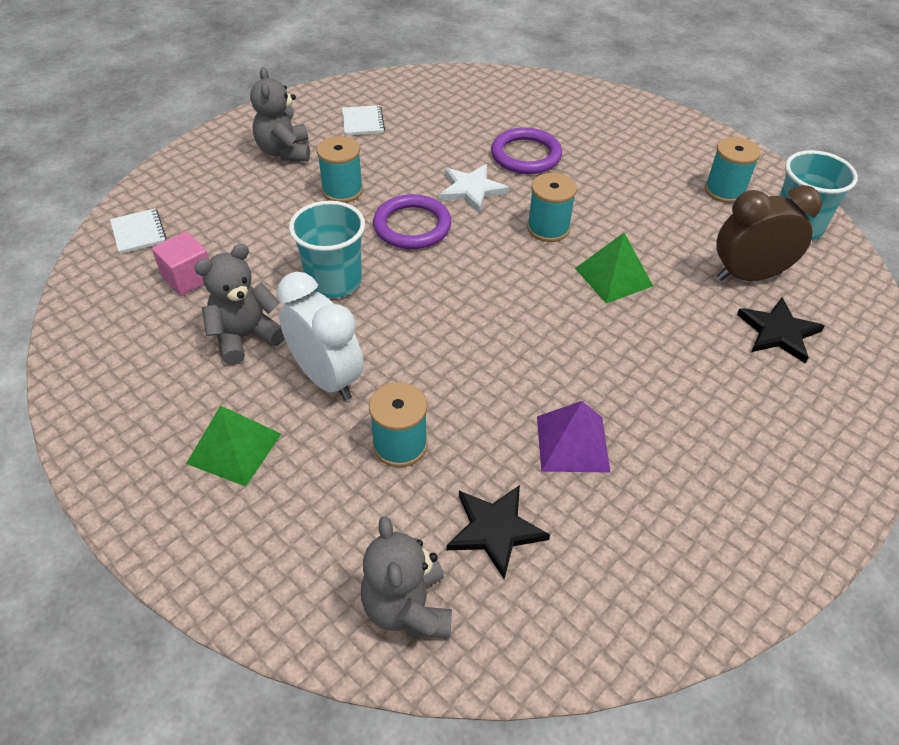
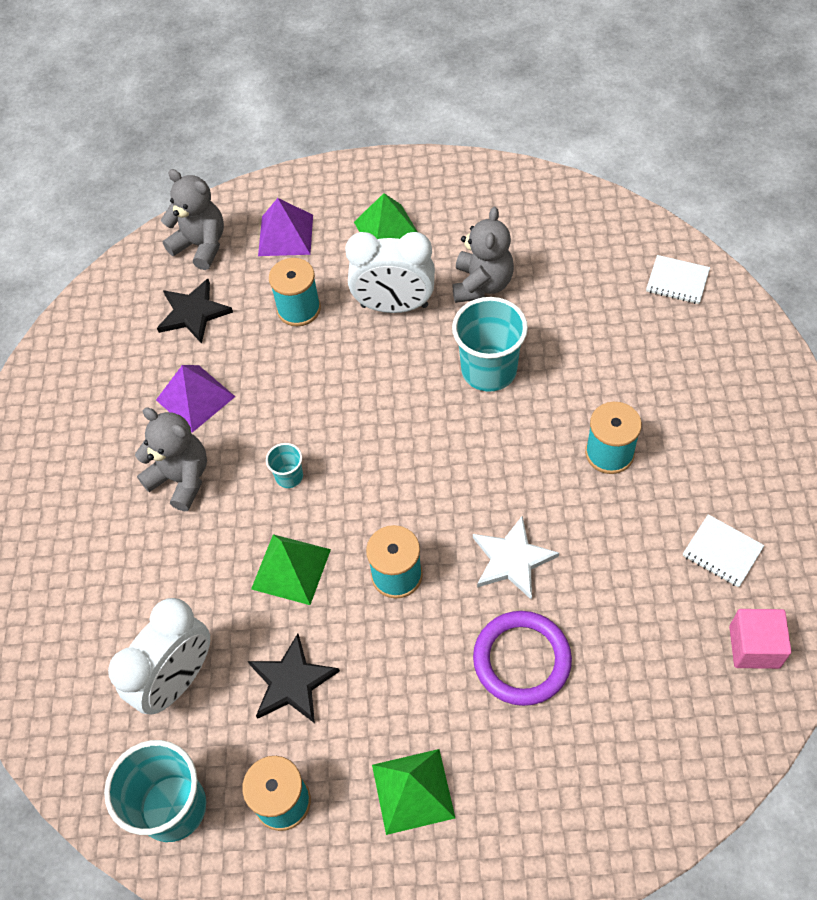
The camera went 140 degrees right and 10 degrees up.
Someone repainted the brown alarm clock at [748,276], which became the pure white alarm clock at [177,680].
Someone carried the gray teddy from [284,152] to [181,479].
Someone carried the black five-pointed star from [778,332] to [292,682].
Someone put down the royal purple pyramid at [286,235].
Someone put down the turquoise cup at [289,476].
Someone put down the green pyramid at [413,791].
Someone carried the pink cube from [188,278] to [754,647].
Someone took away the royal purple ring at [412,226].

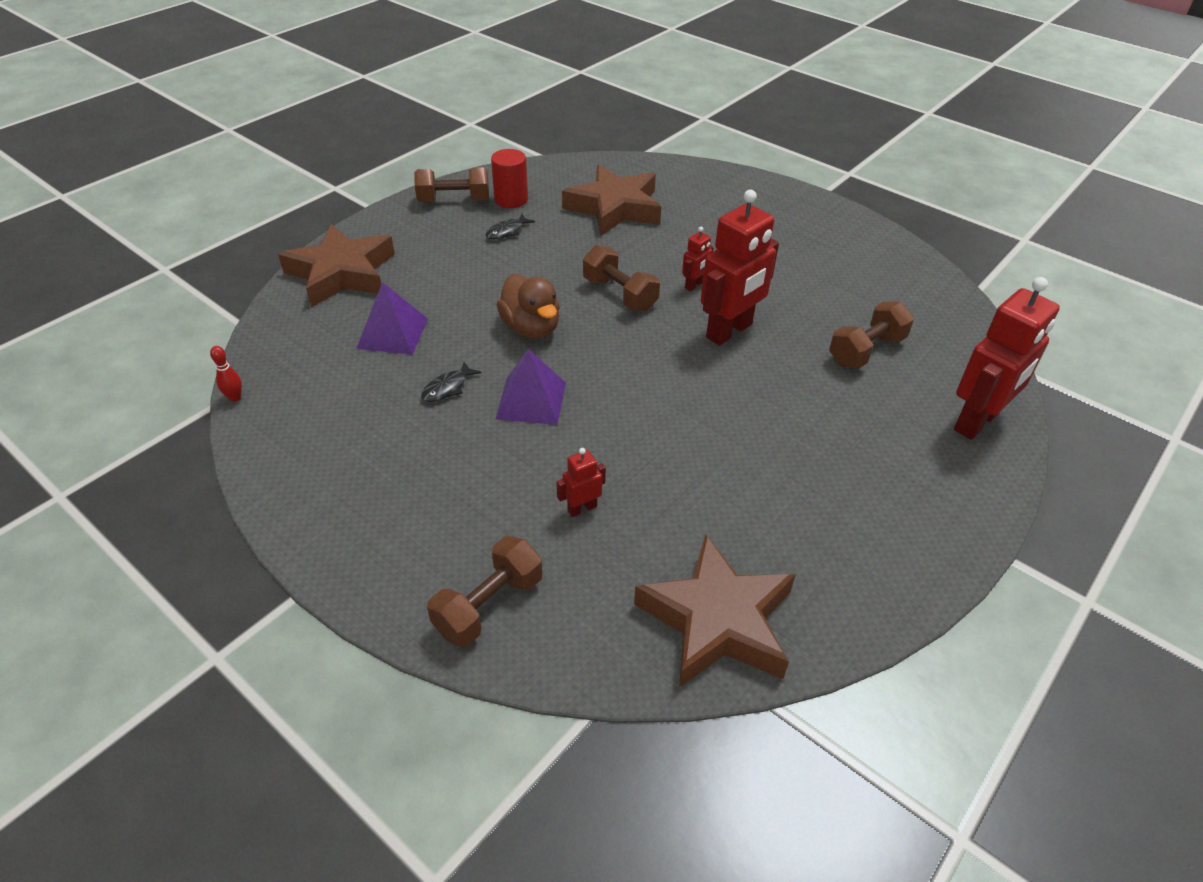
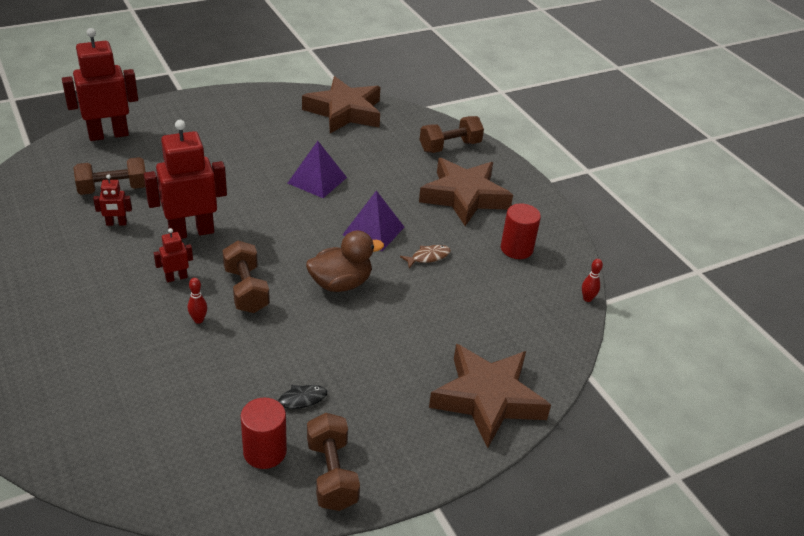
The camera went 160 degrees left and 5 degrees down.
Someone carried the red toy robot from [582,508] to [116,223].
Someone put down the red bowling pin at [198,320].
Someone carried the royal purple pyramid from [392,333] to [317,180].
Someone rotated the brown rubber duck at [531,328] by 75 degrees clockwise.
Someone rotated the brown free weight at [454,200] by 60 degrees clockwise.
Someone repainted the black fish at [447,388], which became the brown fish at [428,257].
Someone carried the brown five-pointed star from [615,208] to [464,197].
Someone put down the red cylinder shape at [516,249].

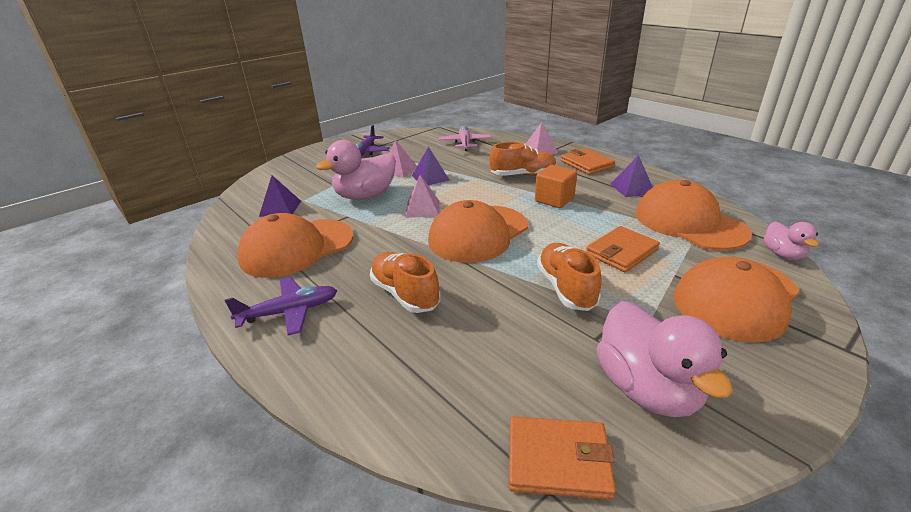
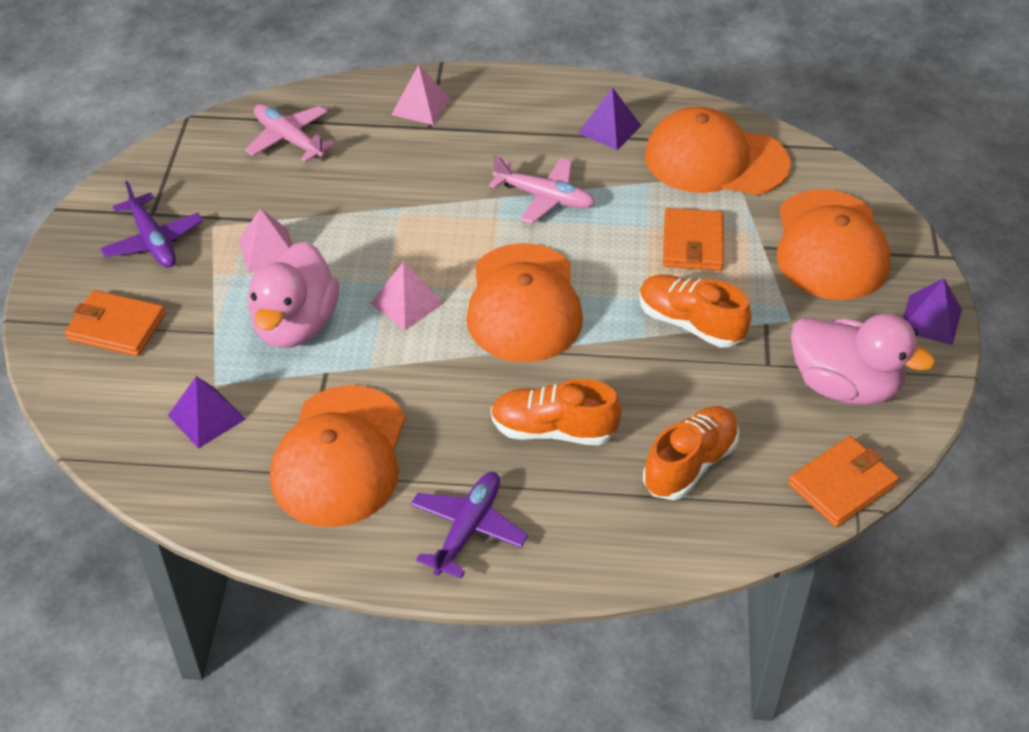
The camera went 45 degrees left and 15 degrees up.
Someone carried the orange-coloured billfold from [586,164] to [116,327].
Someone swapped the orange-coloured cube at [554,199] for the pink plane at [544,197].
Someone carried the orange-coloured lace-up shoe from [523,175] to [690,464].
Someone carried the royal purple pyramid from [430,178] to [930,319].
Someone took away the pink rubber duck at [782,254].

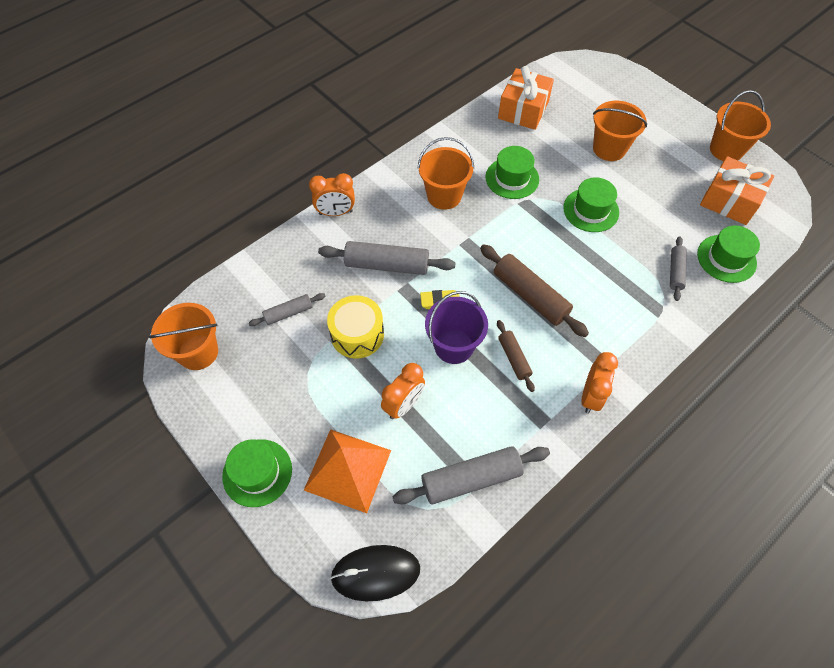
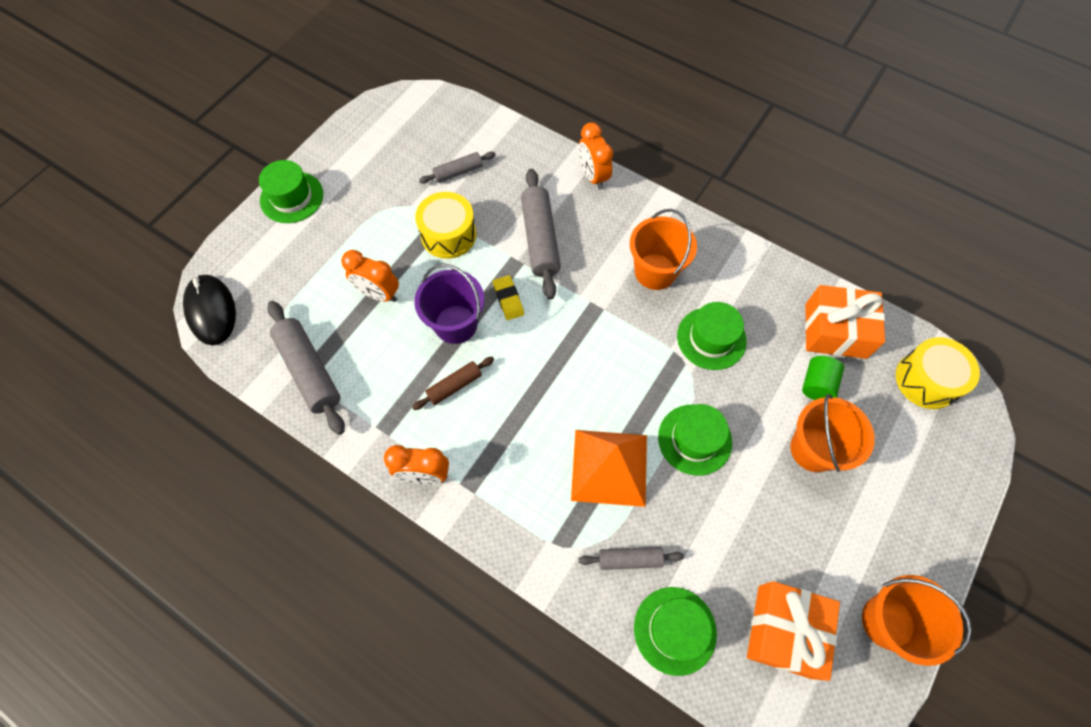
The camera went 75 degrees right and 5 degrees up.
Someone rotated the gray rolling pin at [288,313] by 75 degrees counterclockwise.
Someone carried the orange-coloured pyramid from [348,470] to [609,467].
Someone put down the green cylinder shape at [816,385].
Someone put down the bright yellow snare drum at [926,380].
Someone took away the orange-coloured pail at [198,352].
Someone took away the brown rolling pin at [530,296].

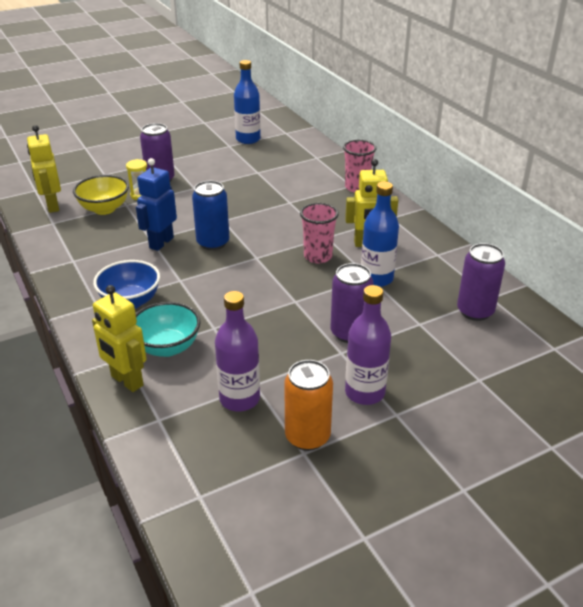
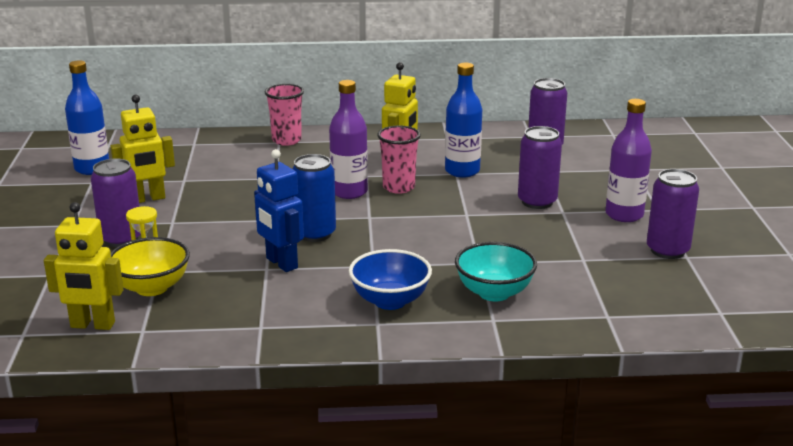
The camera went 65 degrees left and 10 degrees down.
Someone carried the bright yellow toy robot from [126,381] to [147,199].
Someone carried the royal purple drink bottle from [239,399] to [349,192].
Someone repainted the orange-coloured soda can at [307,437], which became the royal purple soda can at [667,250].

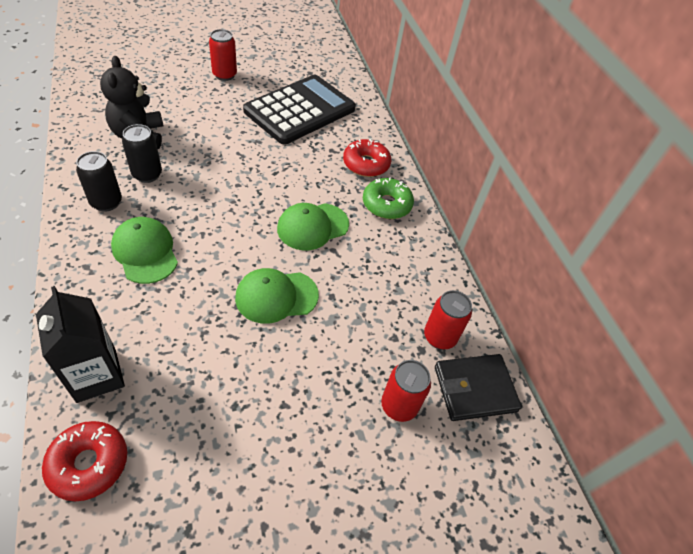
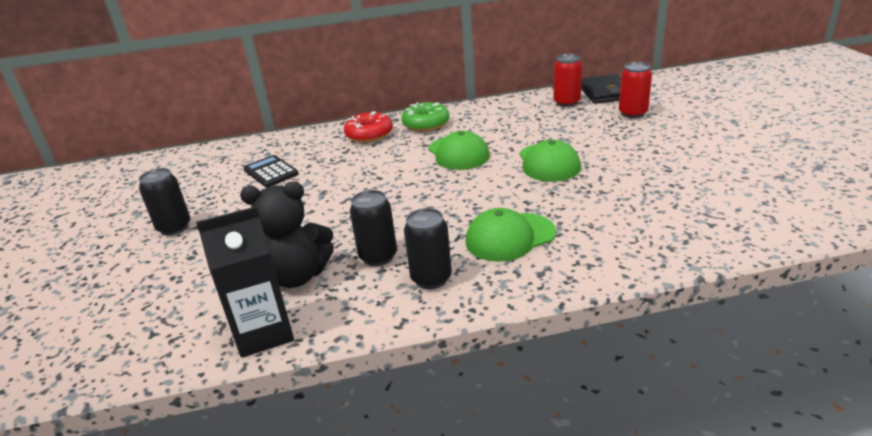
The camera went 75 degrees left and 20 degrees down.
Someone repainted the red soda can at [224,75], which became the black soda can at [174,227].
Someone carried the black juice carton from [96,375] to [264,333].
Someone scaled the black adding machine at [300,110] by 0.46.
Someone took away the red donut at [89,463].

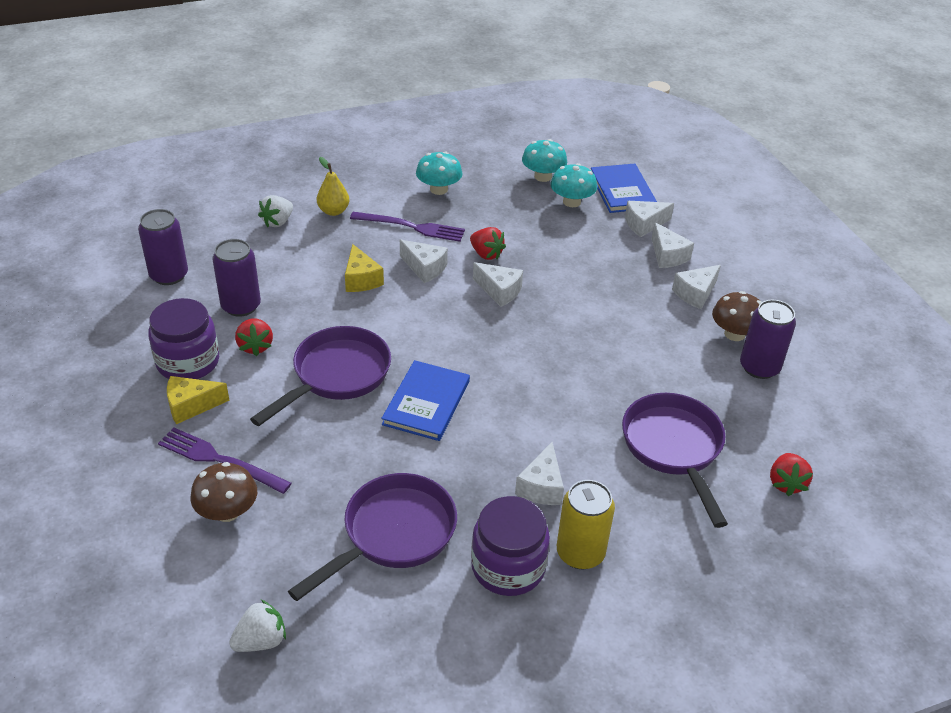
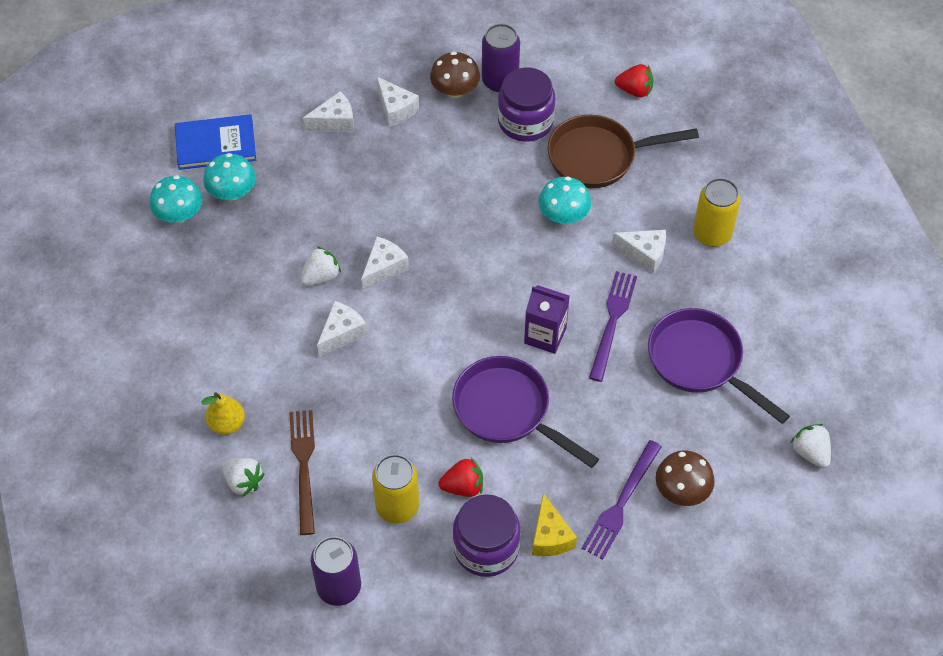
The camera went 85 degrees left and 15 degrees up.
Someone put down the brown dinner fork at [304,466].
Someone repainted the red toy strawberry at [486,254], which became the pure white toy strawberry at [321,276].
Someone repainted the royal purple soda can at [241,306], which became the bright yellow soda can at [397,506].
Someone carried the royal purple jar from [508,567] to [525,121].
Someone swapped the blue hardback at [426,403] for the royal purple juice carton at [545,335].
Someone carried the turquoise fungus from [438,189] to [563,215].
Someone repainted the royal purple pan at [674,448], which became the brown pan at [599,157].
Someone carried the royal purple dinner fork from [411,227] to [612,322].
Someone took away the bright yellow cheese at [361,279].
Someone took away the pure white cheese at [644,224].

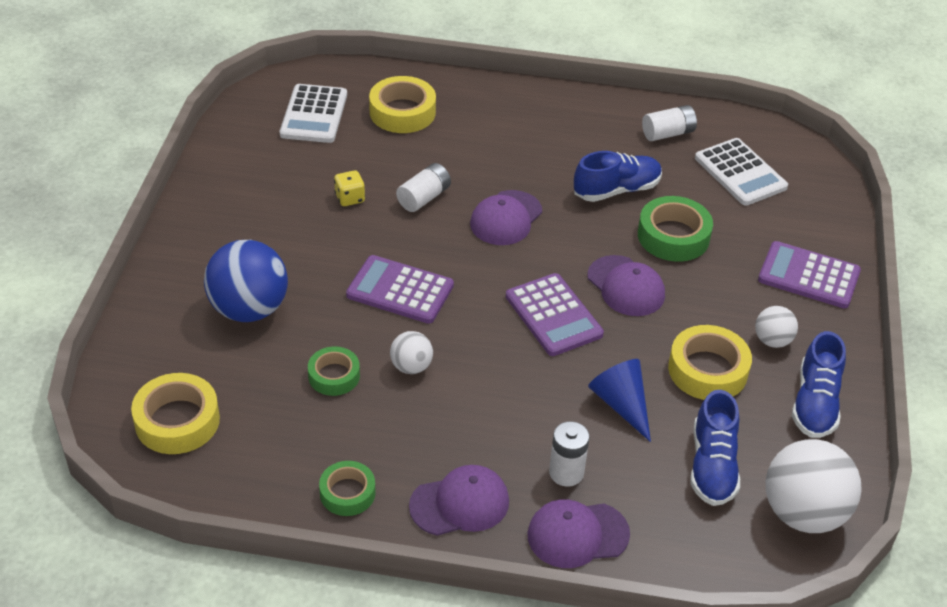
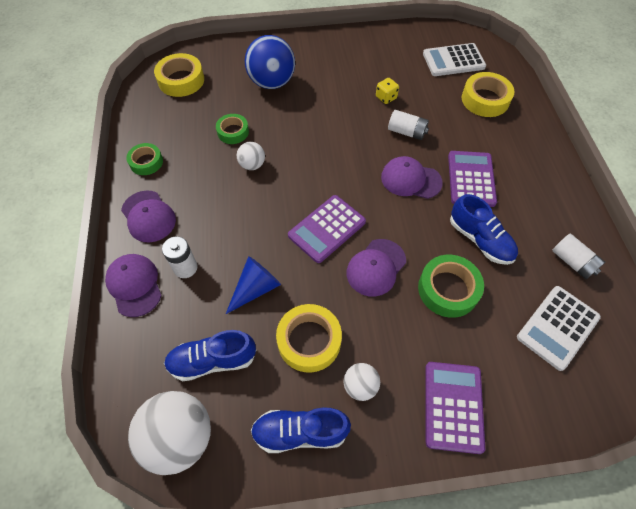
The camera went 75 degrees right and 15 degrees up.
Someone carried the royal purple adding machine from [400,290] to [471,179].

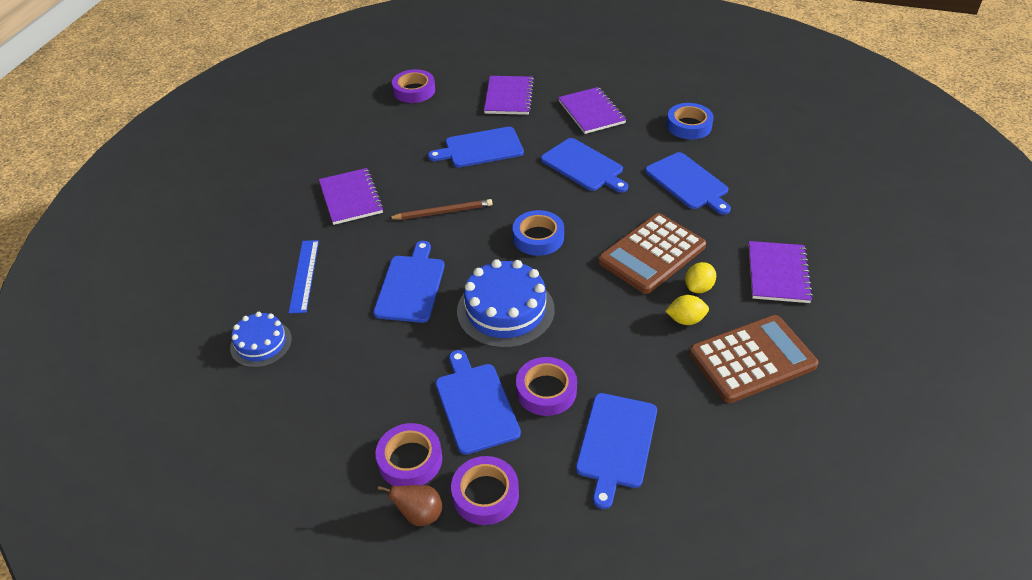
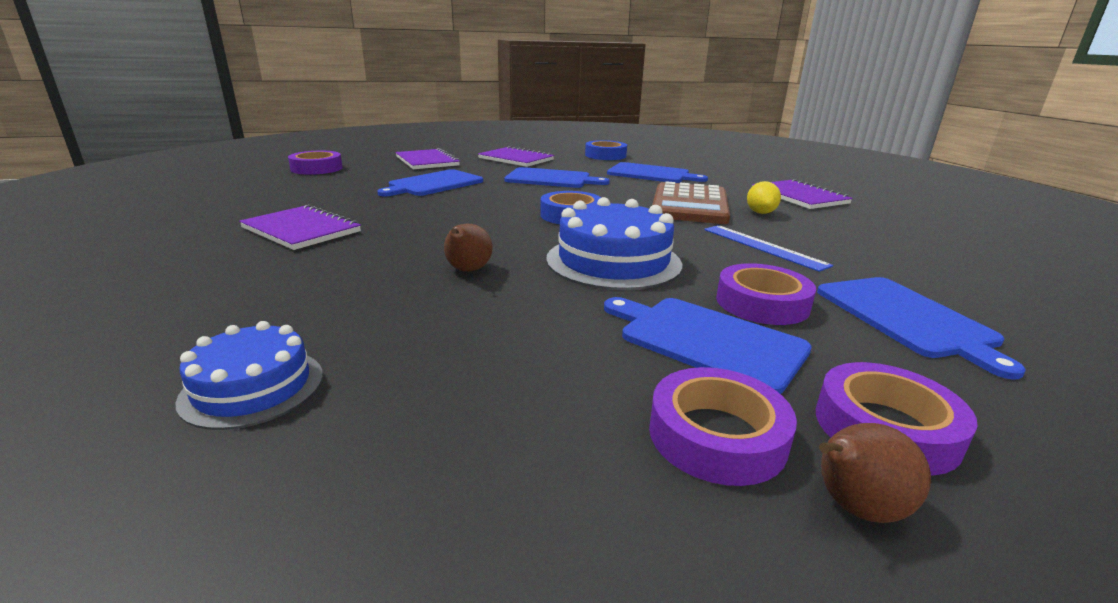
The camera went 35 degrees left and 20 degrees down.
Someone swapped the blue bread board at [411,286] for the brown pear fruit at [468,270].
Someone carried the blue ruler from [304,275] to [763,247].
Someone took away the brown pencil at [443,212].
Someone took away the bright yellow lemon at [685,320].
Someone took away the brown adding machine at [752,359].

